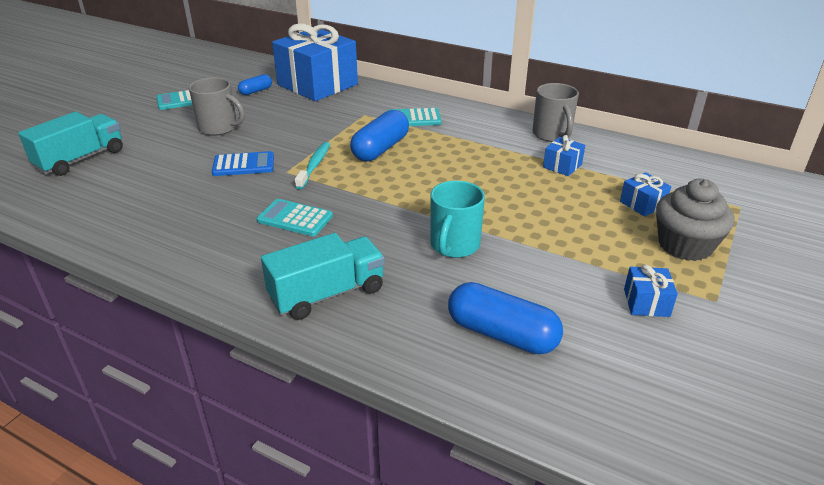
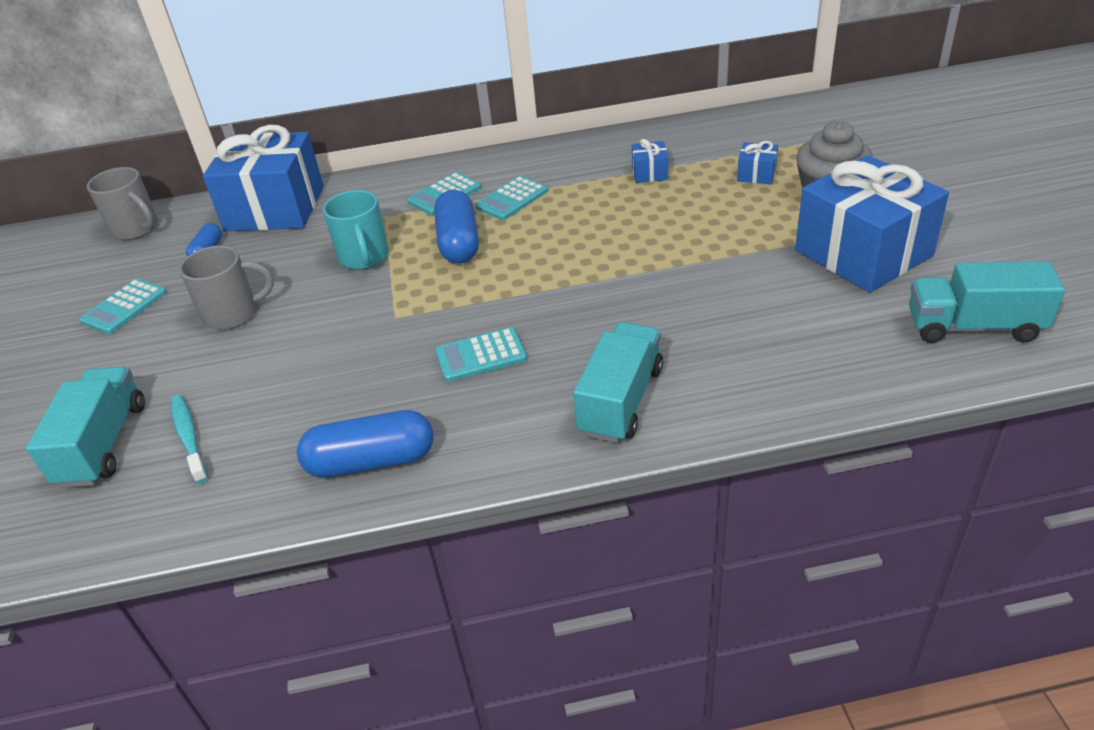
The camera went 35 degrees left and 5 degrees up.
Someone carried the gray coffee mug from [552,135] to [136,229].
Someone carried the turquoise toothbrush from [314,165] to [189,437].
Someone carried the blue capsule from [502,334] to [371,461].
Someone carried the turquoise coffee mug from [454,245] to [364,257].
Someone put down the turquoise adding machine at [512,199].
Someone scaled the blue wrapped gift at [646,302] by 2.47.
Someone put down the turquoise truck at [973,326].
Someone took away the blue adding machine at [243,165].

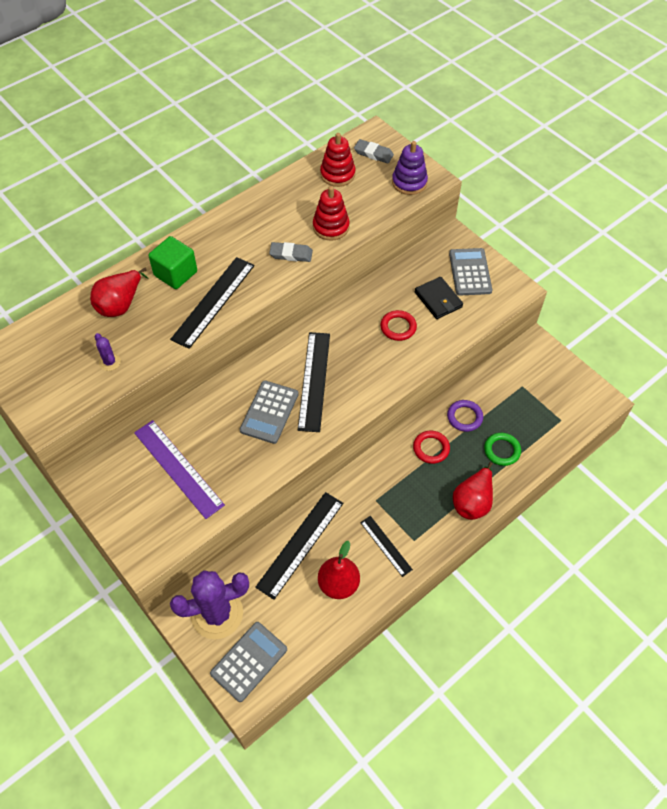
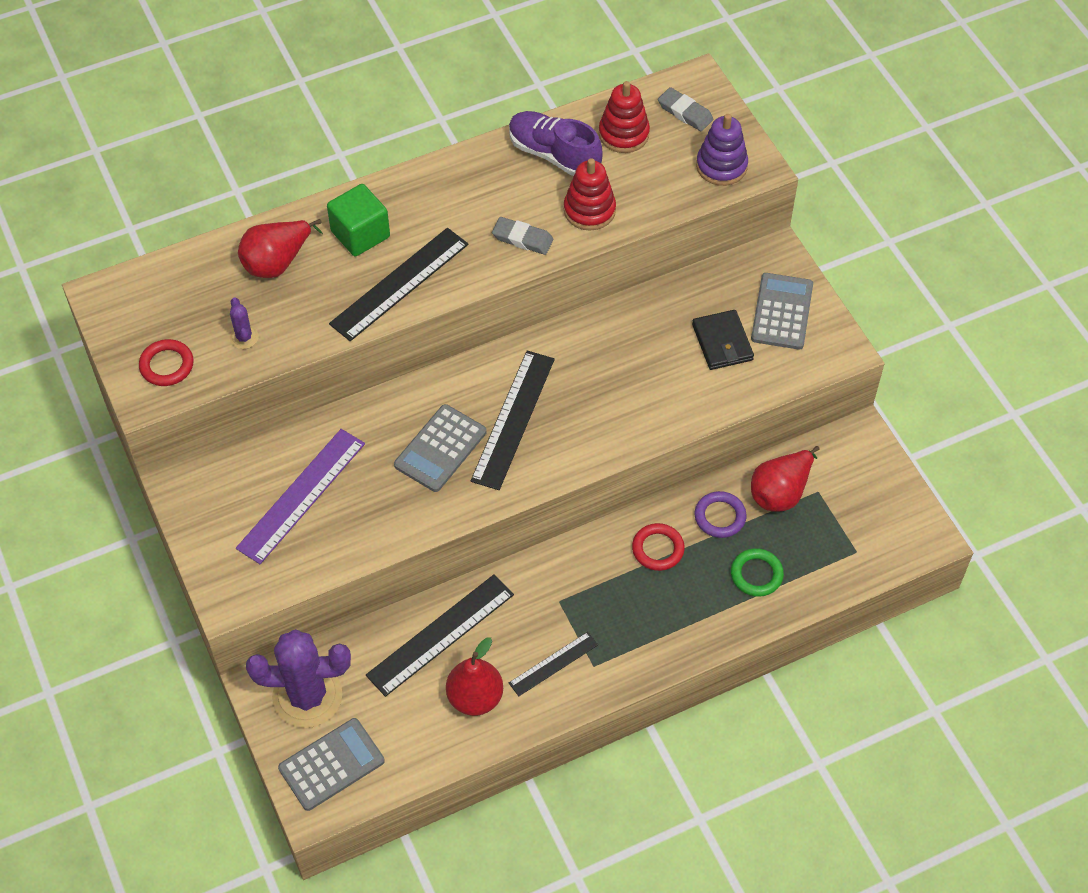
The camera went 15 degrees right and 0 degrees up.
Someone carried the red ring from [398,327] to [167,365].
Someone rotated the royal purple ruler at [178,468] by 60 degrees clockwise.
Someone put down the royal purple lace-up shoe at [554,155].
Someone rotated the black ruler at [385,546] by 75 degrees clockwise.
Someone carried the red pear fruit from [472,501] to [781,492].

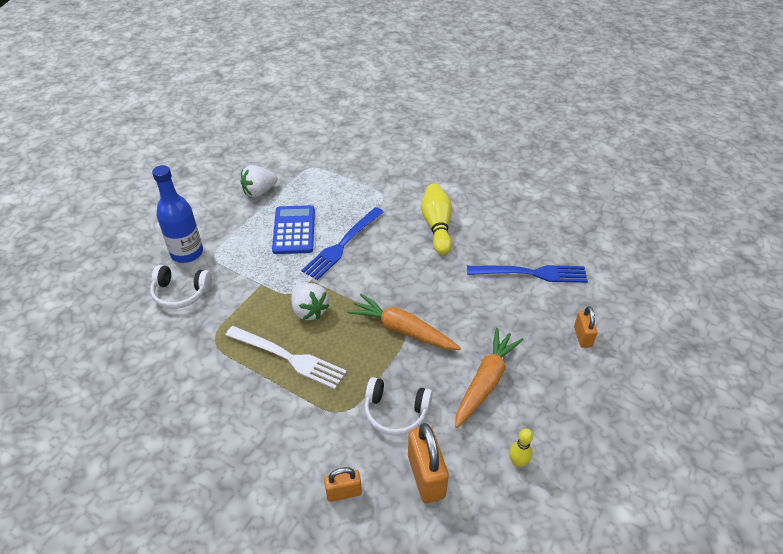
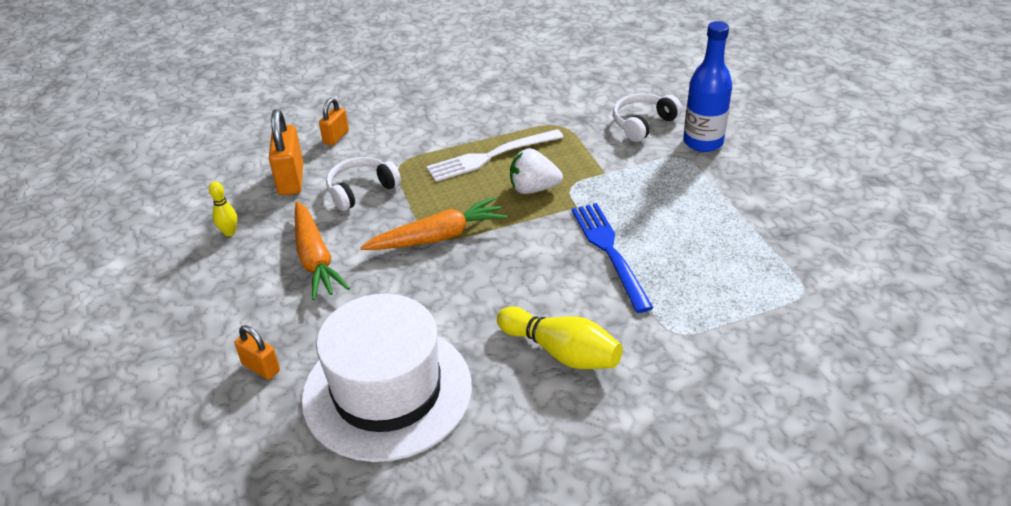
The camera went 130 degrees right and 5 degrees down.
Someone rotated the orange-coloured lock at [426,476] by 60 degrees clockwise.
Someone swapped the blue dinner fork at [532,273] for the pure white tall hat at [387,391].
Someone took away the pure white toy strawberry at [259,192].
Someone took away the blue adding machine at [294,230].

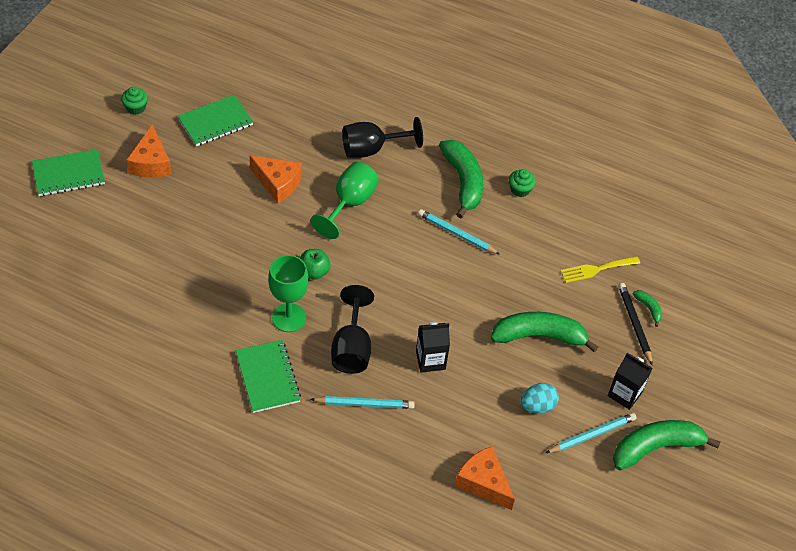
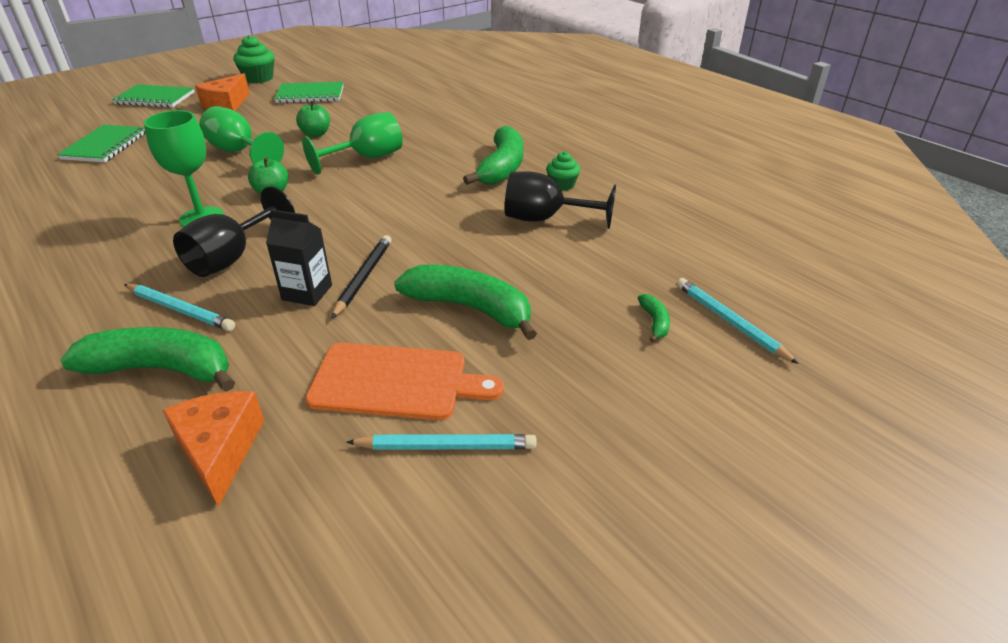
The camera went 30 degrees right and 15 degrees down.
Someone carried the green exercise book from [268,377] to [105,146].
Someone carried the green banana from [656,447] to [162,369].
Someone put down the green chalice at [239,152].
Someone scaled the green muffin at [136,108] by 1.58.
Someone swapped the orange-coloured cheese at [278,183] for the green toy apple at [316,134].
Someone swapped the turquoise toy egg at [537,406] for the orange-coloured bread board at [396,382].
Someone carried the black pencil from [634,324] to [363,277].
Someone carried the black chalice from [372,149] to [545,219].
Someone carried the turquoise pencil from [456,234] to [729,322].
Someone took away the bright yellow dinner fork at [596,269].
Someone took away the black juice carton at [624,394].

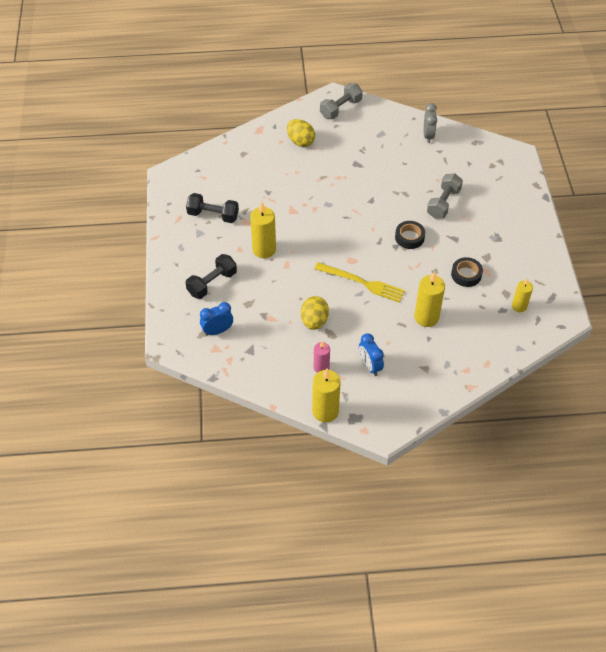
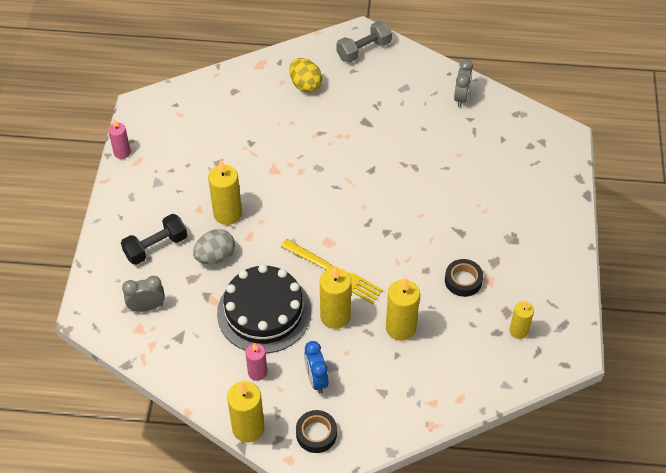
The camera went 10 degrees right and 0 degrees up.
Someone put down the pink candle at [122,152].
Someone repainted the blue alarm clock at [217,331], which became the gray alarm clock at [147,307].
Someone put down the gray toy egg at [215,256].
Someone swapped the bright yellow toy egg at [314,321] for the black cake at [264,312].
Someone carried the black tape from [409,237] to [316,434].
Someone put down the bright yellow candle at [335,316].
Someone took away the black free weight at [213,215].
Someone took away the gray free weight at [443,203].

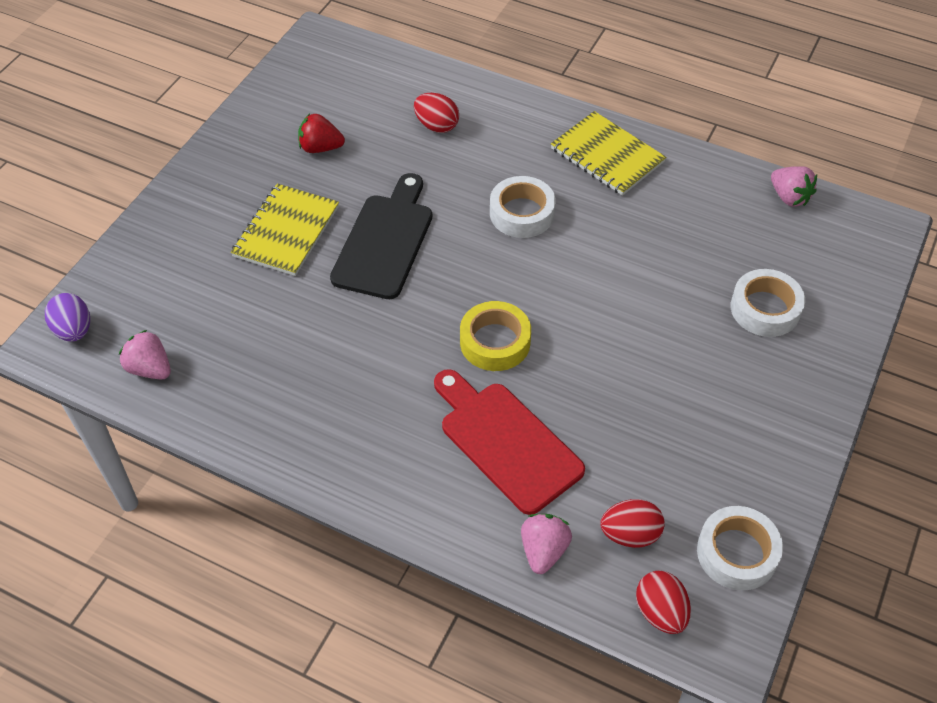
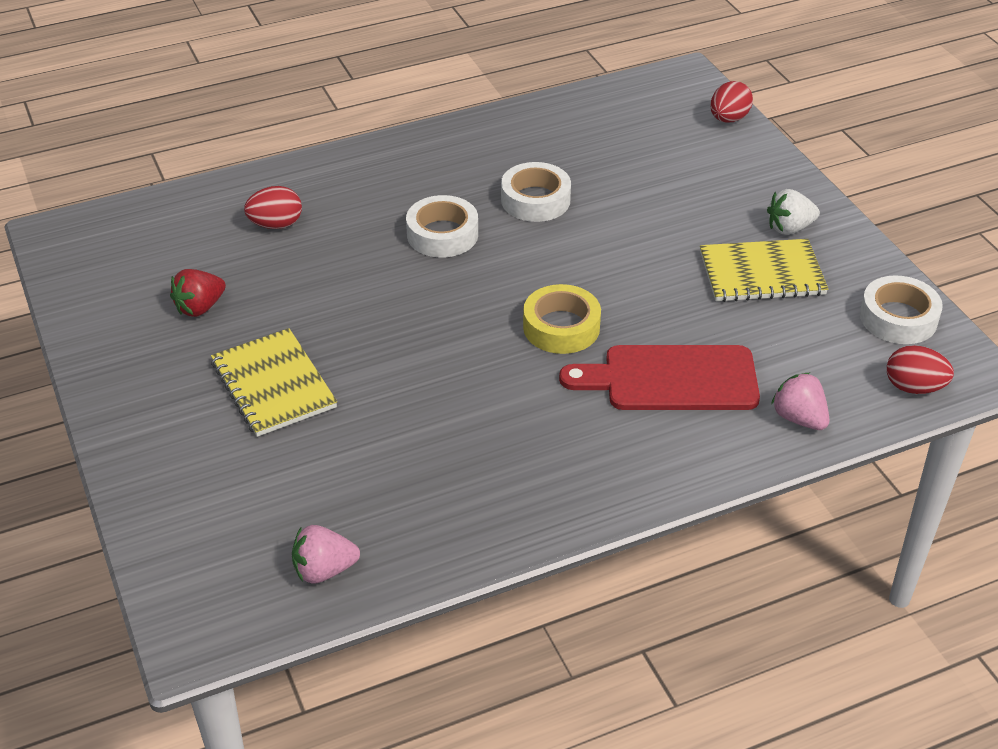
The camera went 50 degrees left and 10 degrees down.
Someone carried the pure white tape from [765,309] to [535,200].
Someone carried the bright yellow exercise book from [607,155] to [762,274].
Someone carried the red toy egg from [630,534] to [728,119].
Someone put down the pure white toy strawberry at [789,228].
Someone took away the royal purple toy egg at [74,330].
Someone took away the black bread board at [385,241].
Someone took away the pink toy strawberry at [789,197].

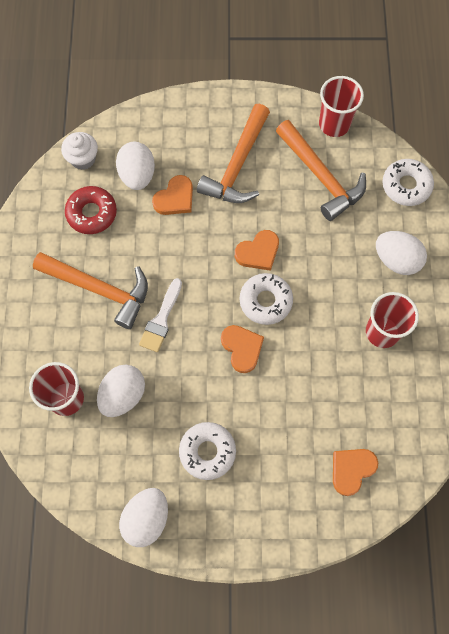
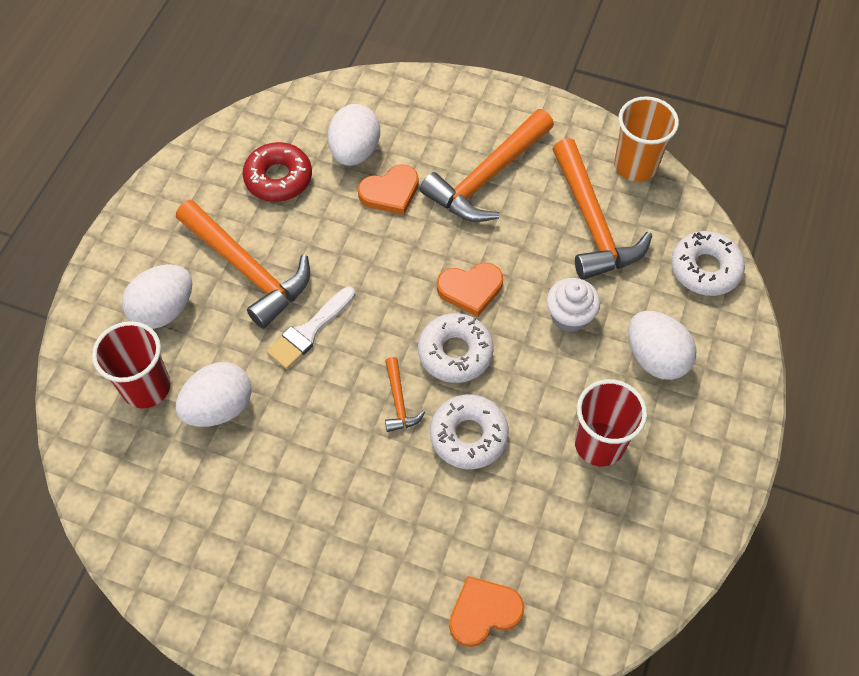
The camera went 20 degrees right and 10 degrees down.
Someone carried the pure white toy egg from [146,518] to [164,310].
Someone swapped the orange-coloured love heart at [242,348] for the orange-coloured carpenter's hammer at [399,401].
Someone carried the pure white donut from [207,452] to [468,436].
Someone carried the pure white muffin from [83,159] to [569,316].
Someone repainted the red cup at [334,124], which became the orange-coloured cup at [635,165].

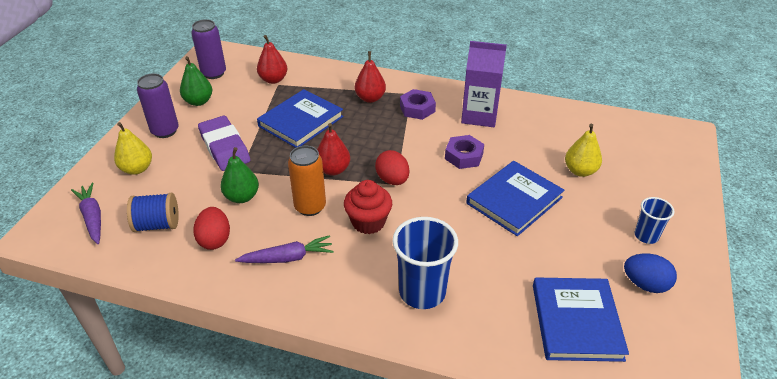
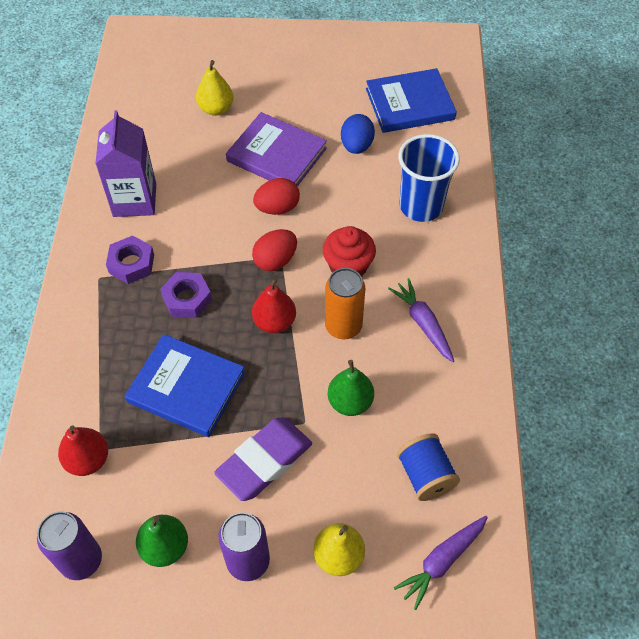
The camera went 105 degrees left and 15 degrees up.
Someone carried the royal purple nut from [464,156] to [187,299].
Someone repainted the blue hardback at [514,200], which became the royal purple hardback at [276,155].
Someone carried the red toy egg from [215,240] to [277,208].
Someone carried the blue toy egg from [645,284] to [356,146].
Someone took away the red pear fruit at [370,98].
Someone took away the blue cup at [646,236].

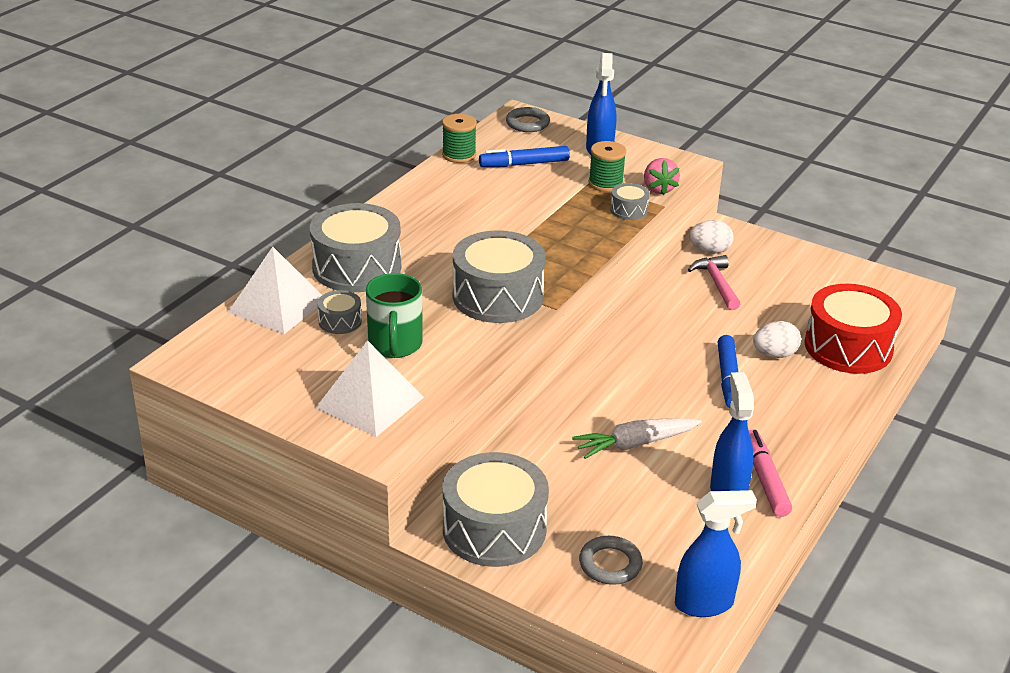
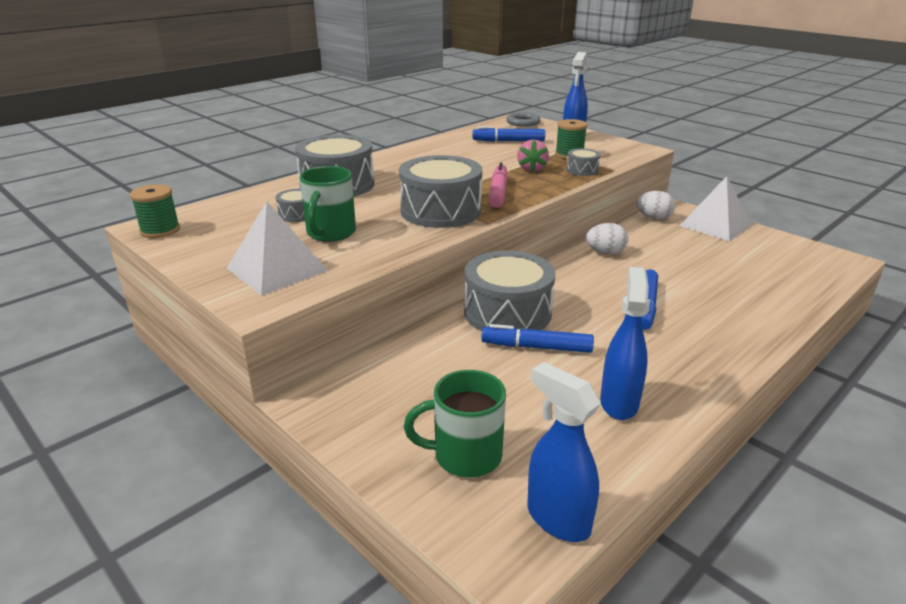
The camera went 15 degrees right and 5 degrees down.
Someone carried the green reel of thread from [459,155] to [160,230].
Someone swapped the gray ring at [610,564] for the green coffee mug at [465,456].
Someone carried the gray snare drum from [494,529] to [507,312].
Someone swapped the pure white root vegetable at [635,444] for the blue marker pen at [536,347].
Someone carried the pink marker pen from [765,479] to [498,192].
Someone carried the pink toy strawberry from [659,189] to [532,169].
Someone rotated the blue spray cleaner at [704,604] by 135 degrees counterclockwise.
Someone carried the pure white toy egg from [774,354] to [605,252].
Someone carried the pure white pyramid from [278,306] to [715,225].
Someone took away the pink carpenter's hammer at [717,283].
Someone took away the red snare drum at [848,347].

